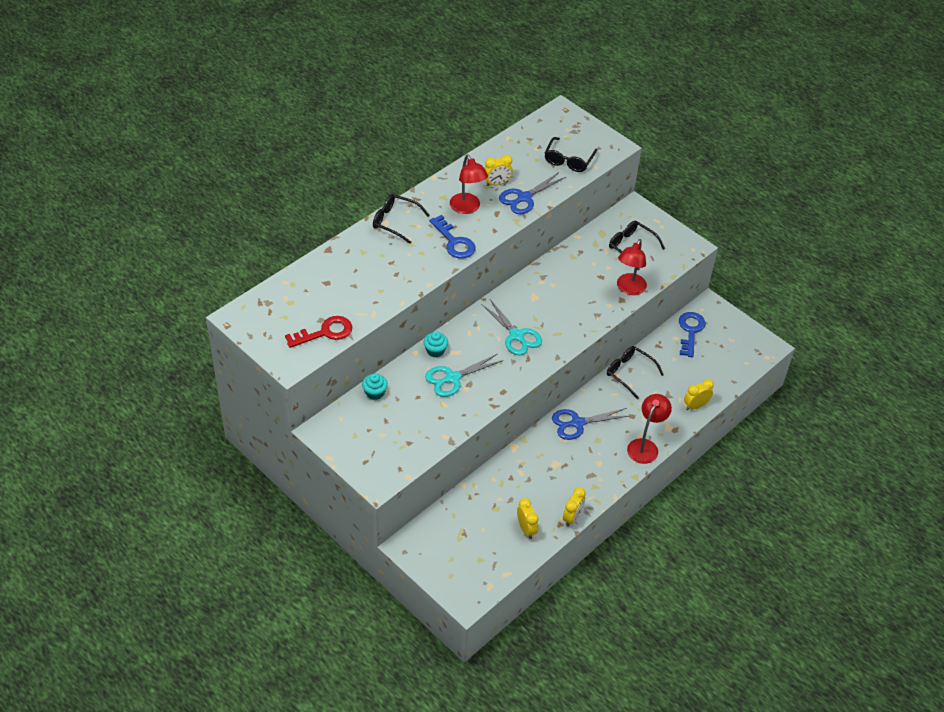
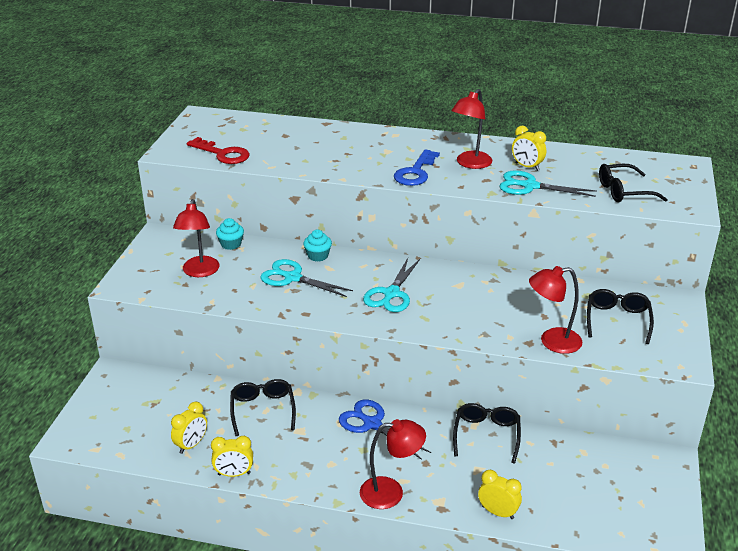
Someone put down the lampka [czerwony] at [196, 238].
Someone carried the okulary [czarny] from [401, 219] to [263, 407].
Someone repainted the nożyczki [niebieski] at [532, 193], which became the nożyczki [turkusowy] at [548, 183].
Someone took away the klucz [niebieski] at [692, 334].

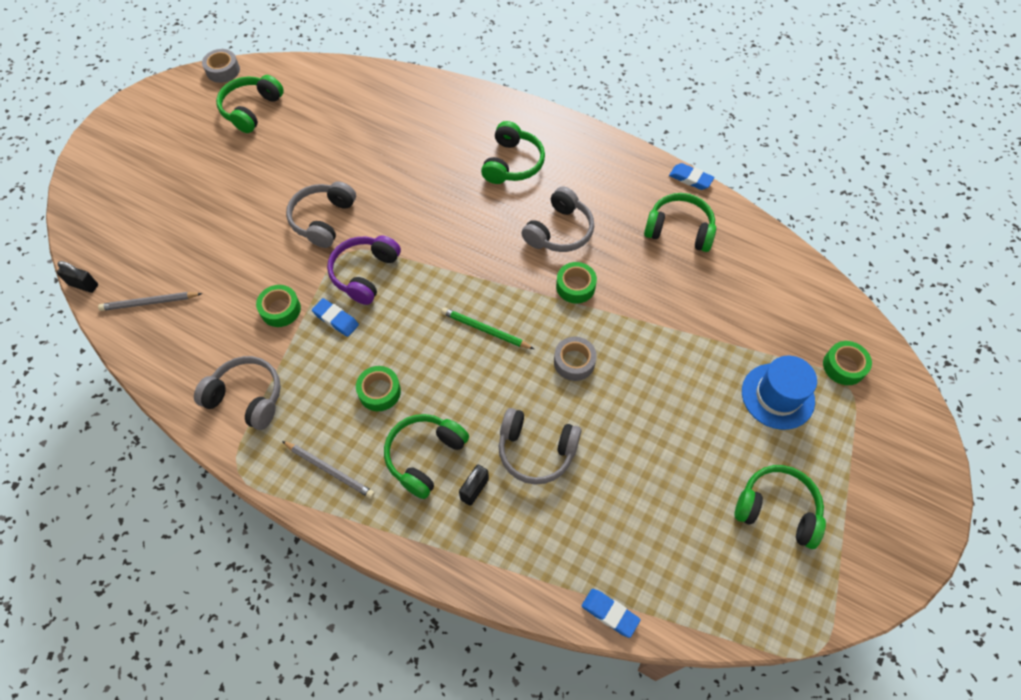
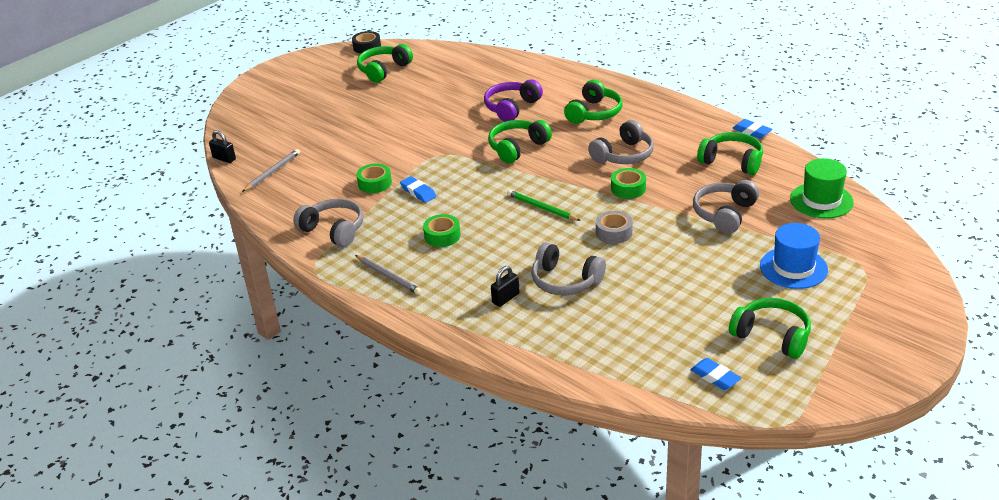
Someone rotated the ołówek [szary] at [150, 301] by 120 degrees clockwise.
Someone repainted the taśma klejąca [szary] at [221, 66], which became the taśma klejąca [czarny] at [366, 42].
Someone carried the słuchawki [fioletowy] from [364, 270] to [513, 100].
Someone carried the słuchawki [zielony] from [426, 456] to [520, 141].
Someone carried the gumka do mazania [niebieski] from [611, 613] to [715, 374].
Someone carried the słuchawki [szary] from [321, 214] to [726, 207].
Someone put down the kapelusz [zielony] at [822, 188].
Someone took away the taśma klejąca [zielony] at [847, 363].

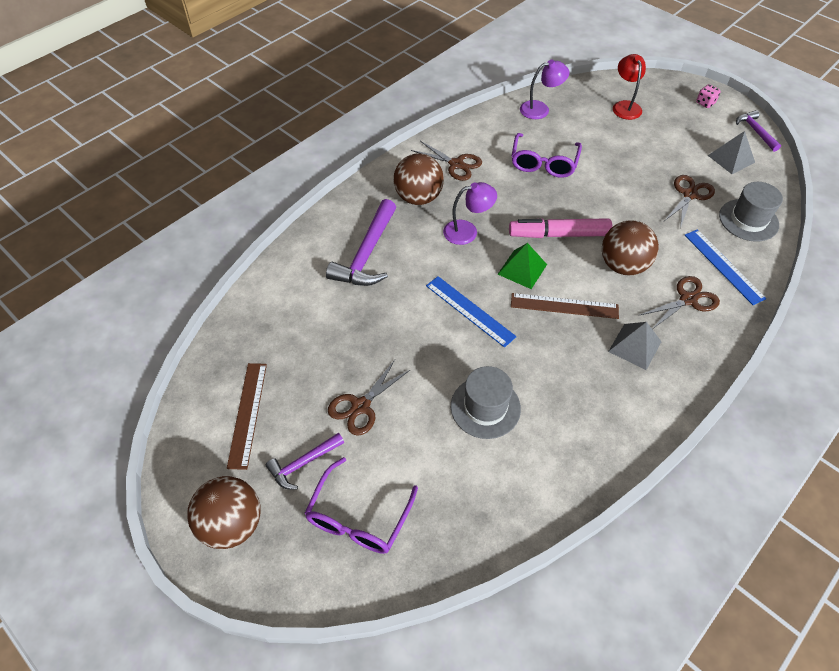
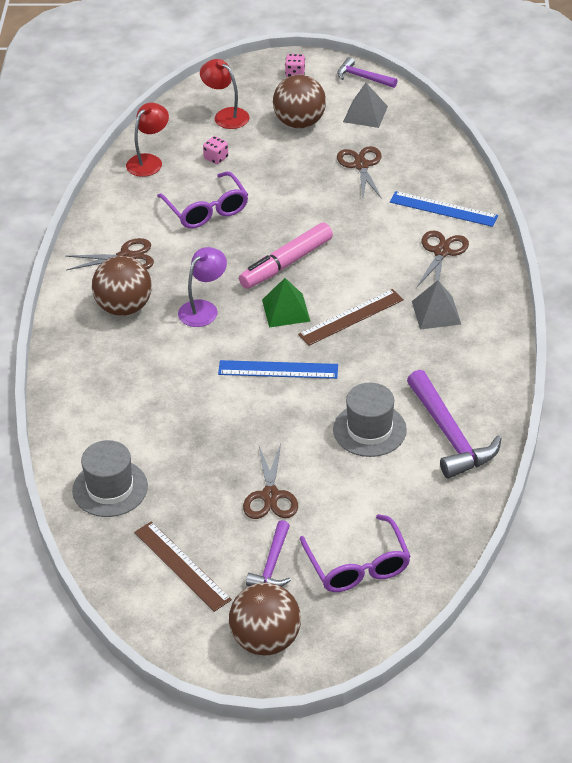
Someone carried the kapelusz [szary] from [751, 212] to [110, 478].
Someone repainted the lampka [fioletowy] at [544, 89], which became the lampka [czerwony] at [147, 140].
Someone put down the kostka do gry [różowy] at [216, 150].
Someone carried the piłka [brązowy] from [630, 247] to [299, 102].
Someone carried the młotek [fioletowy] from [361, 242] to [454, 424].

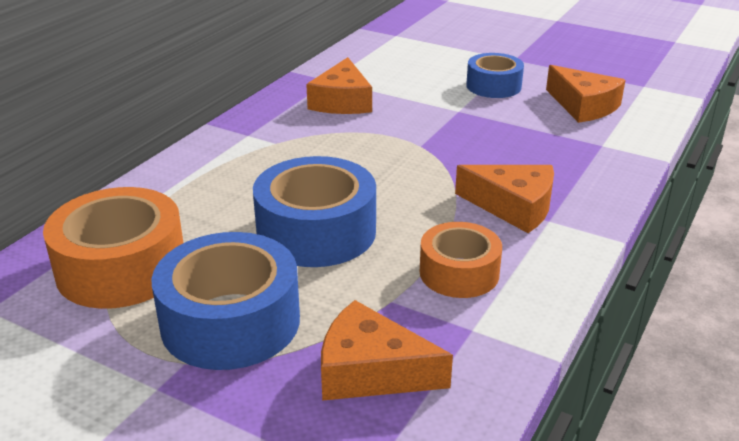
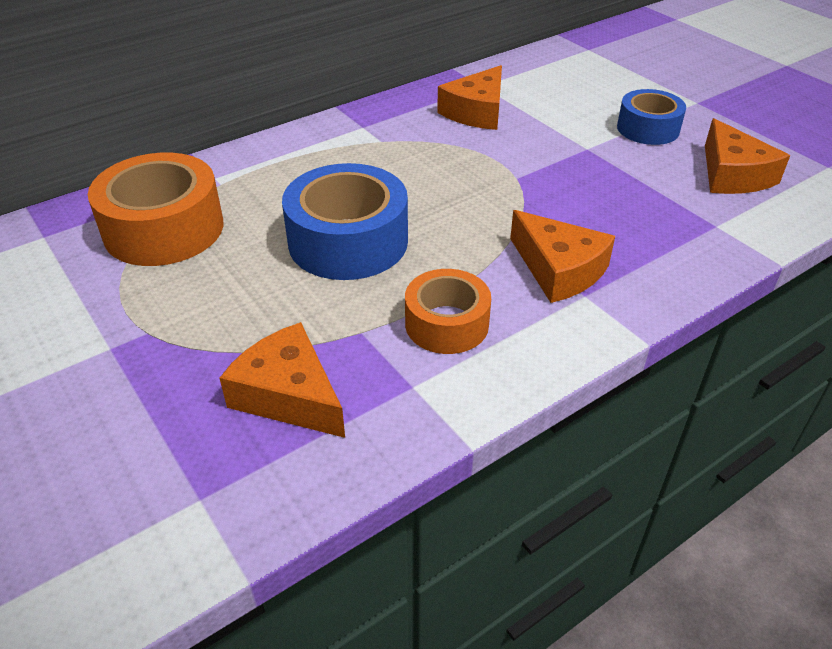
Someone took away the taśma klejąca [niebieski] at [225, 301].

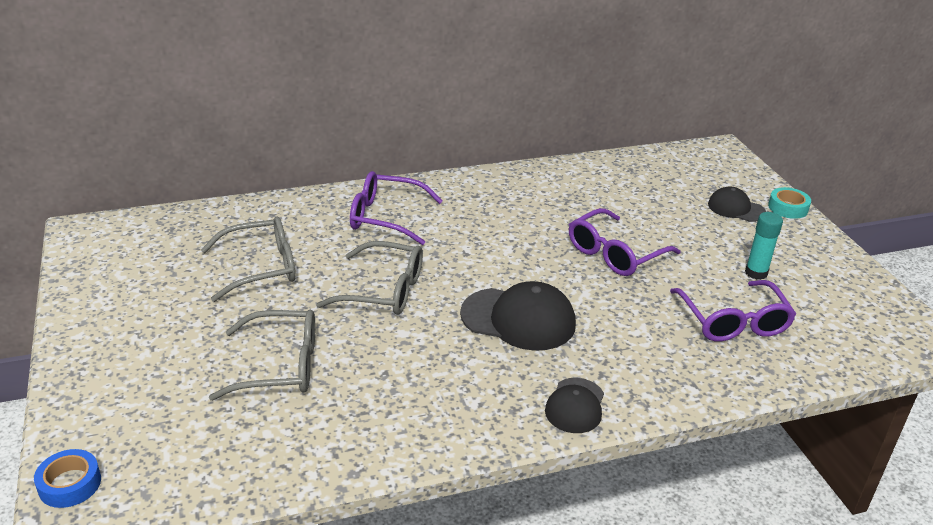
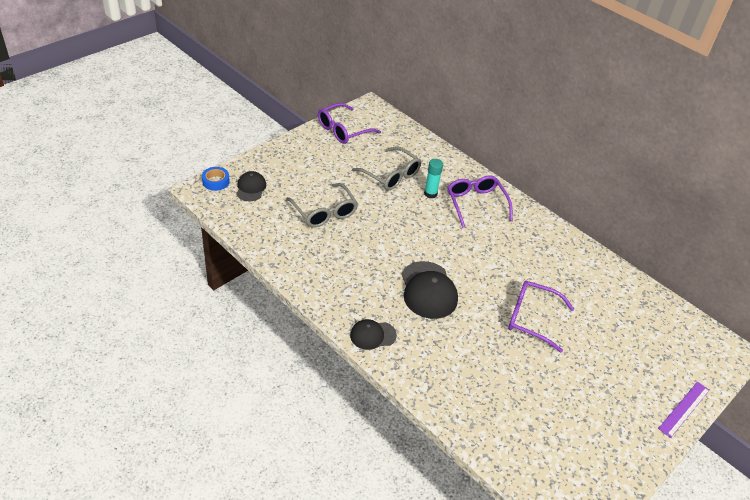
Someone carried the czapka [czarny] from [737, 204] to [251, 186].
Someone carried the okulary [fioletowy] from [733, 311] to [349, 123].
Someone carried the klej w sztyfcie [turkusowy] from [764, 246] to [433, 179].
Someone swapped the taśma klejąca [turkusowy] at [789, 203] for the linijka [fioletowy] at [684, 410].
Someone took away the okulary [szary] at [369, 278].

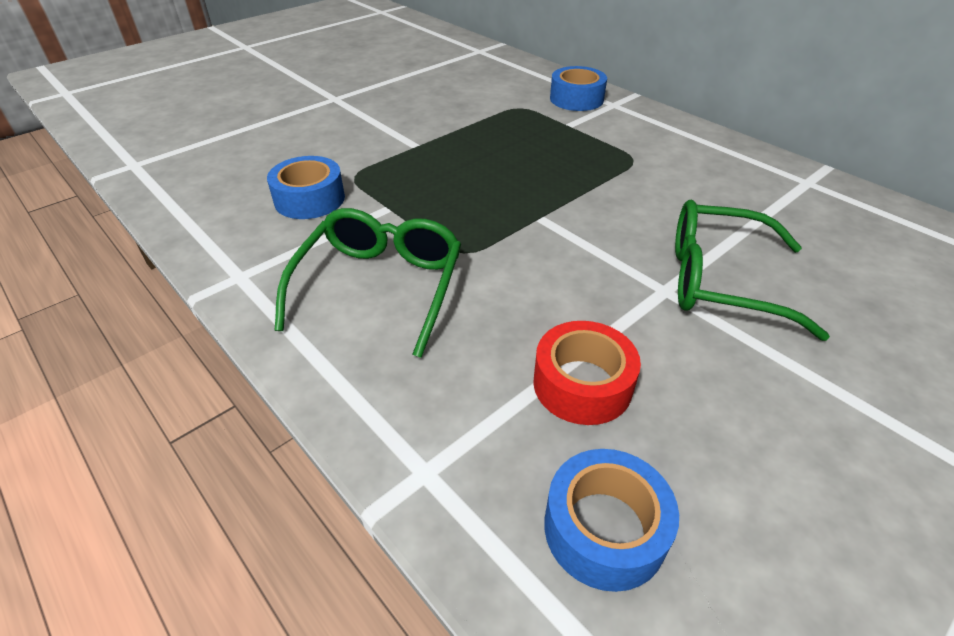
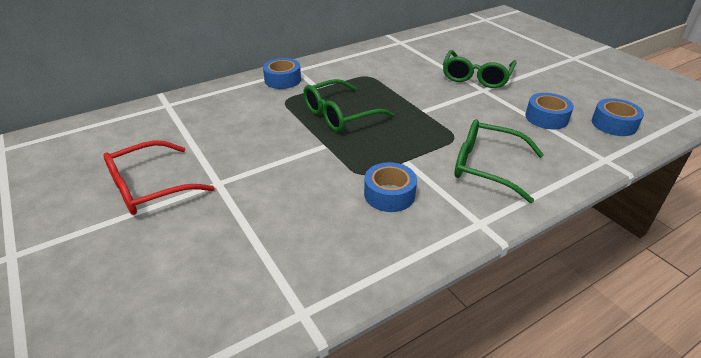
Someone put down the okulary [czerwony] at [159, 177].
Someone put down the okulary [zielony] at [349, 105].
Someone repainted the taśma klejąca [czerwony] at [587, 373], which became the taśma klejąca [niebieski] at [549, 111].

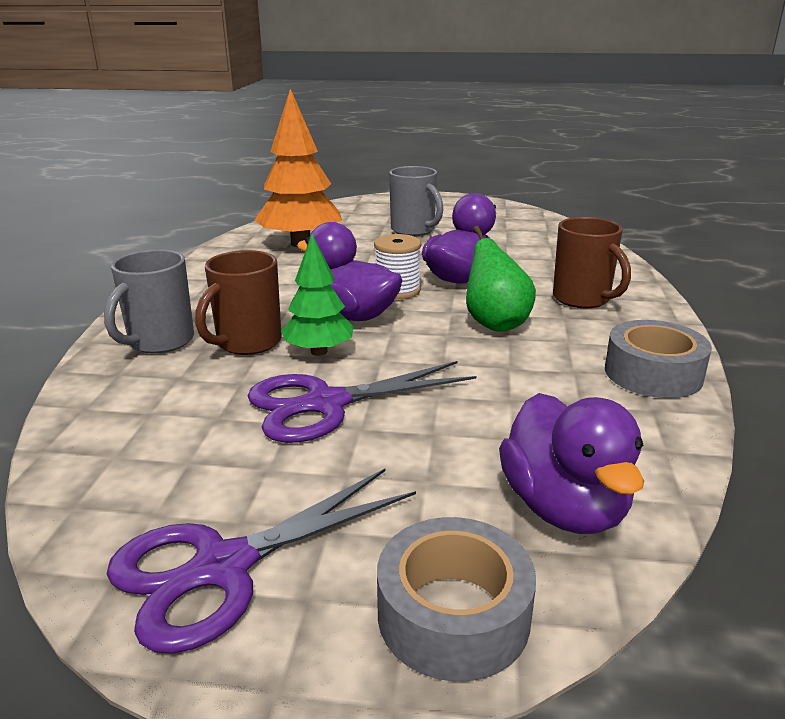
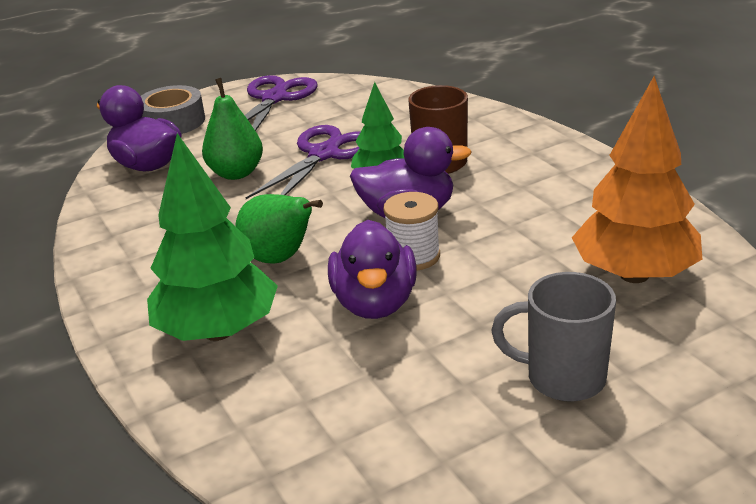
Someone swapped the kubek [brązowy] at [592, 262] for the drzewko [zielony] at [212, 237].
Someone put down the gruszka [zielony] at [232, 129].
Someone took away the kubek [szary] at [149, 301].
Someone took away the taśma klejąca [szary] at [658, 359].

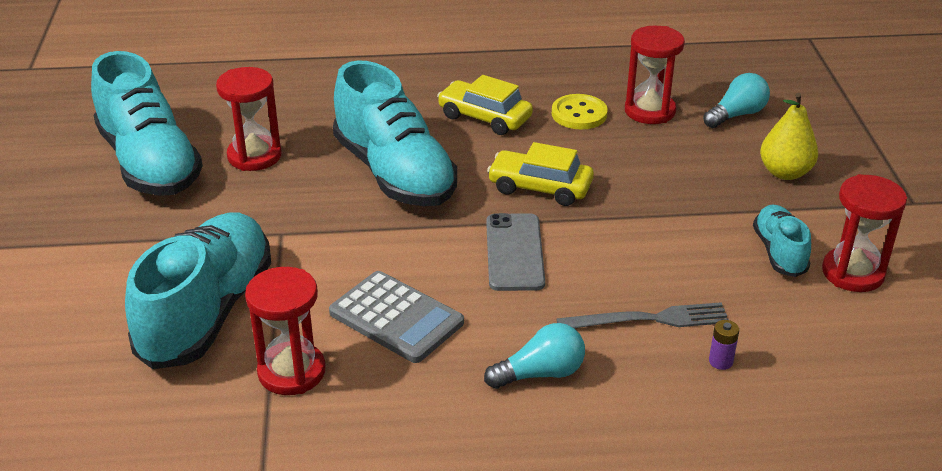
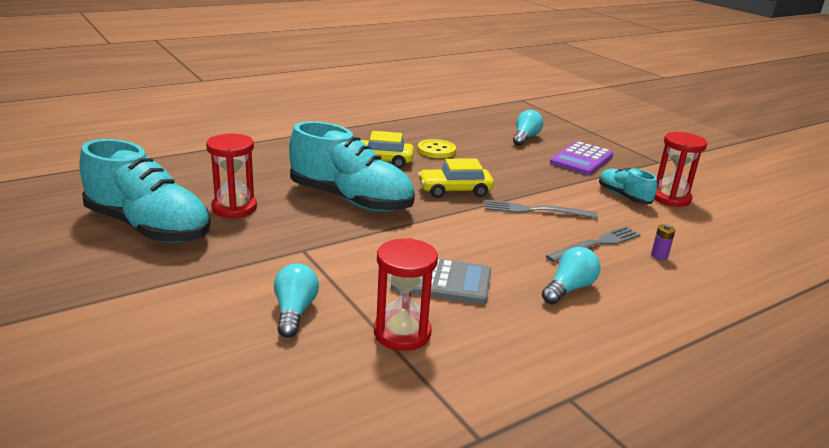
Someone swapped the but [turkusowy] at [198, 291] for the żarówka [turkusowy] at [296, 300].
Someone put down the widelec [szary] at [541, 209].
Someone swapped the gruszka [żółty] at [789, 136] for the kalkulator [fioletowy] at [581, 158].
Someone took away the telefon [szary] at [515, 252].
Someone took away the klepsydra [czerwony] at [655, 75].

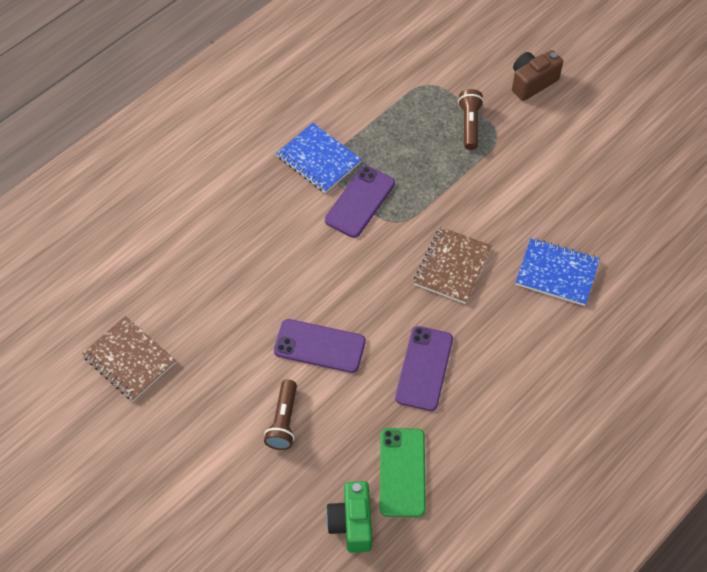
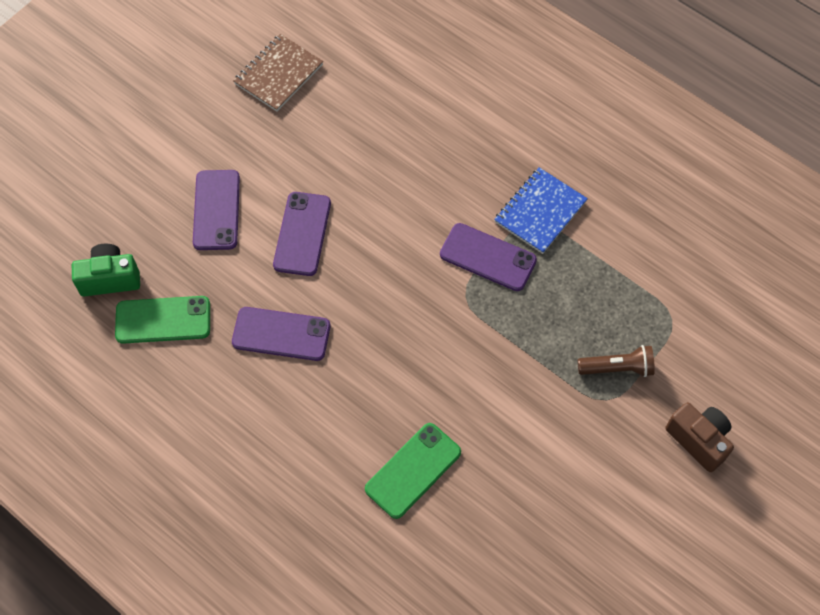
Someone swapped the latarka [brązowy] at [280, 414] for the telefon [fioletowy] at [216, 210].
Someone swapped the zeszyt [niebieski] at [557, 272] for the telefon [zielony] at [413, 471].
Someone took away the zeszyt [brązowy] at [453, 265].

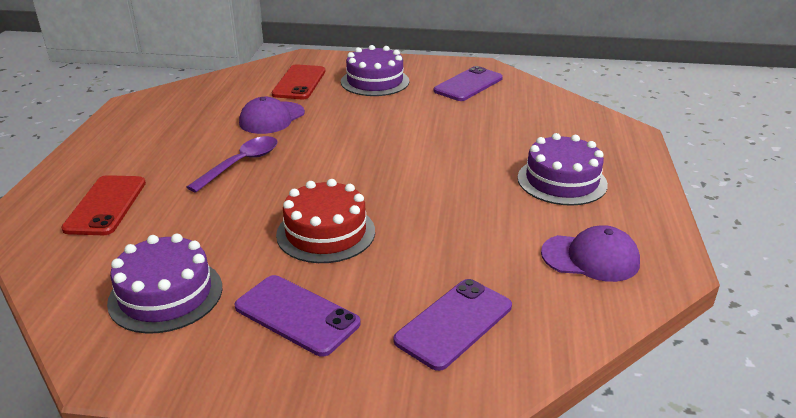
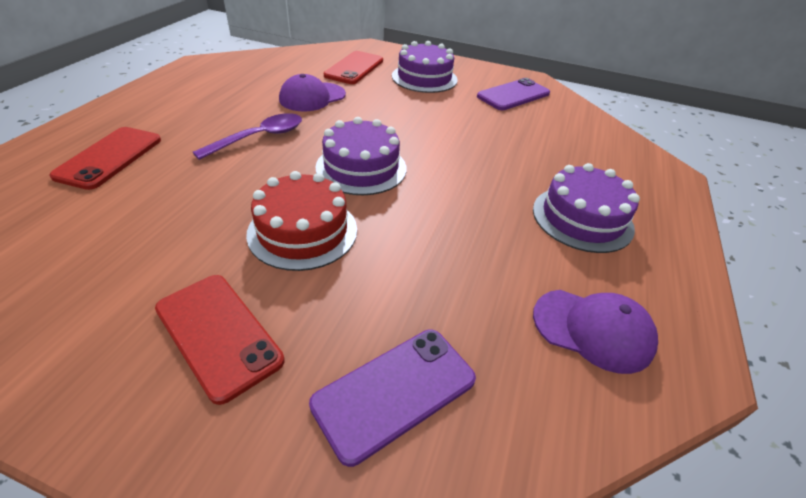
Someone repainted the telefon [fioletowy] at [298, 316], which became the telefon [czerwony] at [220, 340].
Someone carried the tort [fioletowy] from [164, 284] to [361, 156].

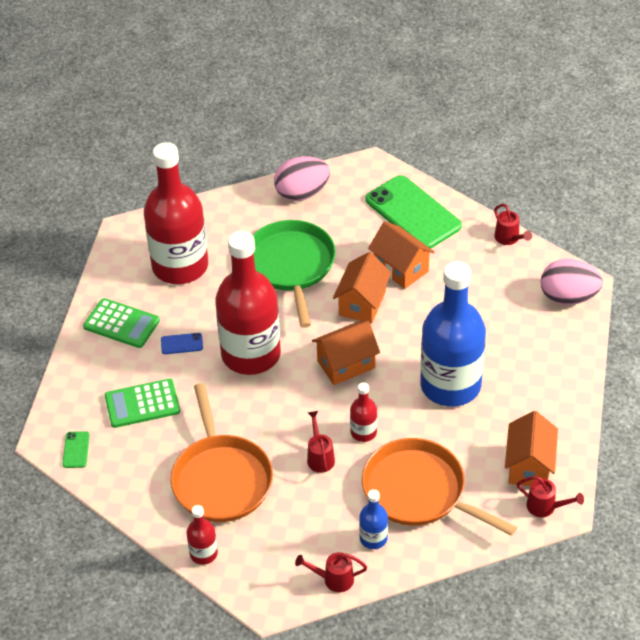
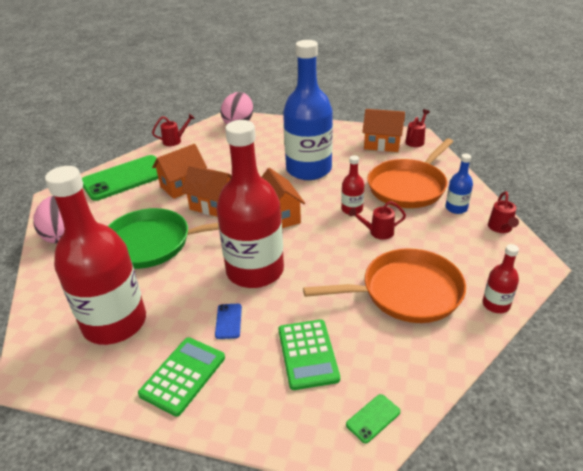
Someone rotated the telefon [zielony] at [76, 449] by 45 degrees counterclockwise.

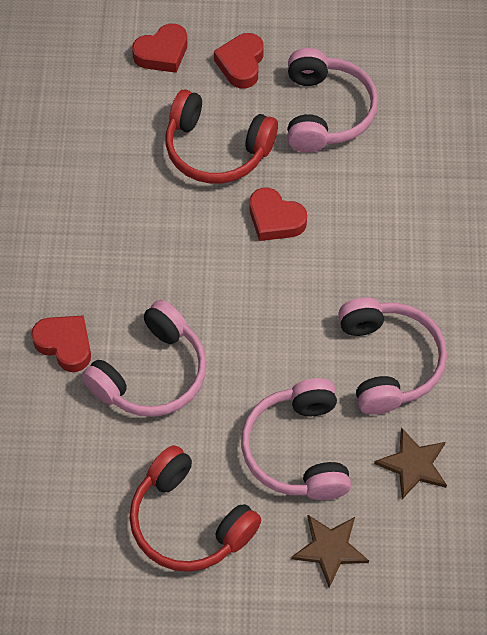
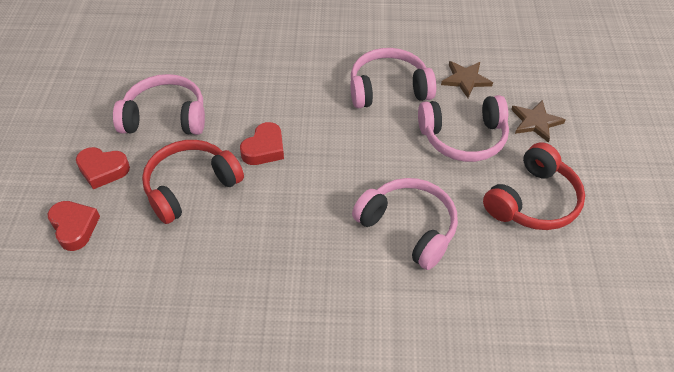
Someone rotated the słuchawki [czerwony] at [222, 137] by 150 degrees counterclockwise.
Someone took away the serce [czerwony] at [61, 343].

